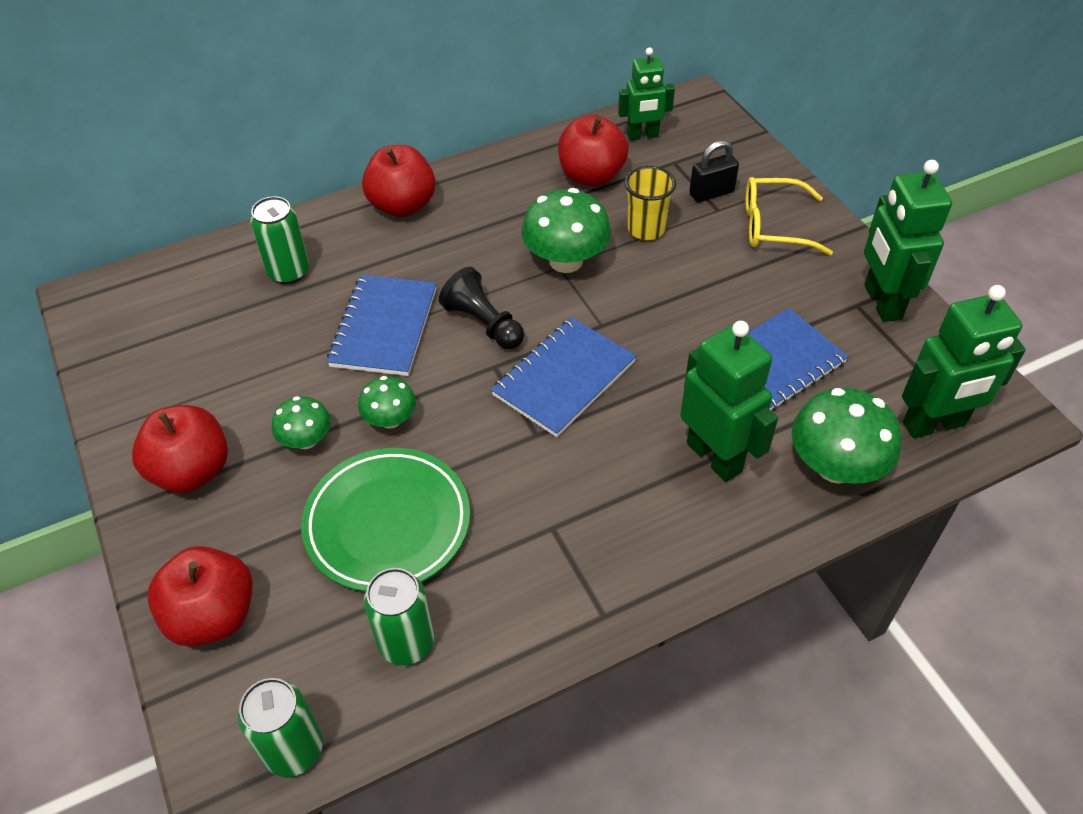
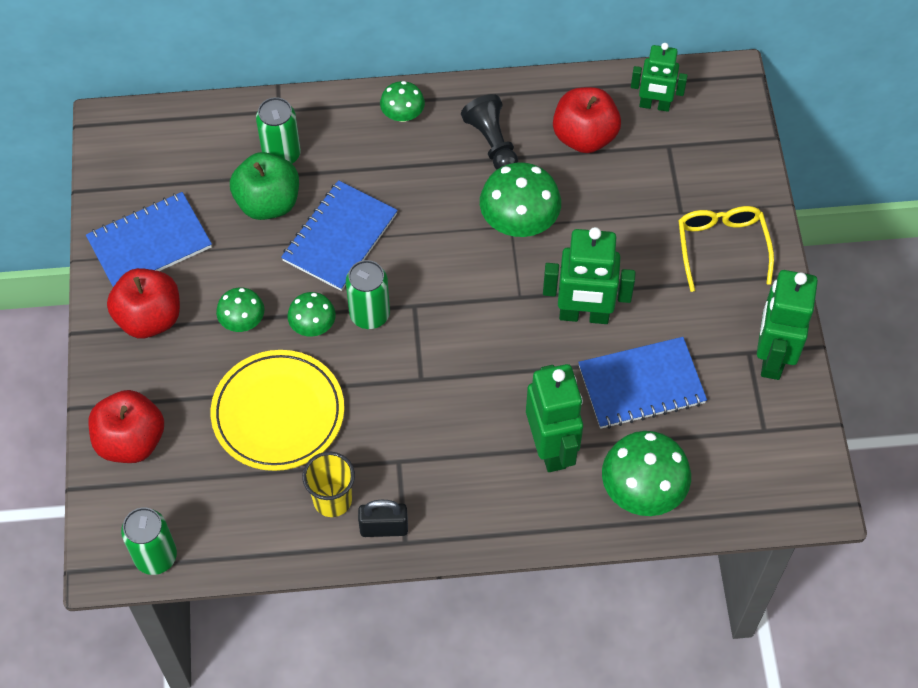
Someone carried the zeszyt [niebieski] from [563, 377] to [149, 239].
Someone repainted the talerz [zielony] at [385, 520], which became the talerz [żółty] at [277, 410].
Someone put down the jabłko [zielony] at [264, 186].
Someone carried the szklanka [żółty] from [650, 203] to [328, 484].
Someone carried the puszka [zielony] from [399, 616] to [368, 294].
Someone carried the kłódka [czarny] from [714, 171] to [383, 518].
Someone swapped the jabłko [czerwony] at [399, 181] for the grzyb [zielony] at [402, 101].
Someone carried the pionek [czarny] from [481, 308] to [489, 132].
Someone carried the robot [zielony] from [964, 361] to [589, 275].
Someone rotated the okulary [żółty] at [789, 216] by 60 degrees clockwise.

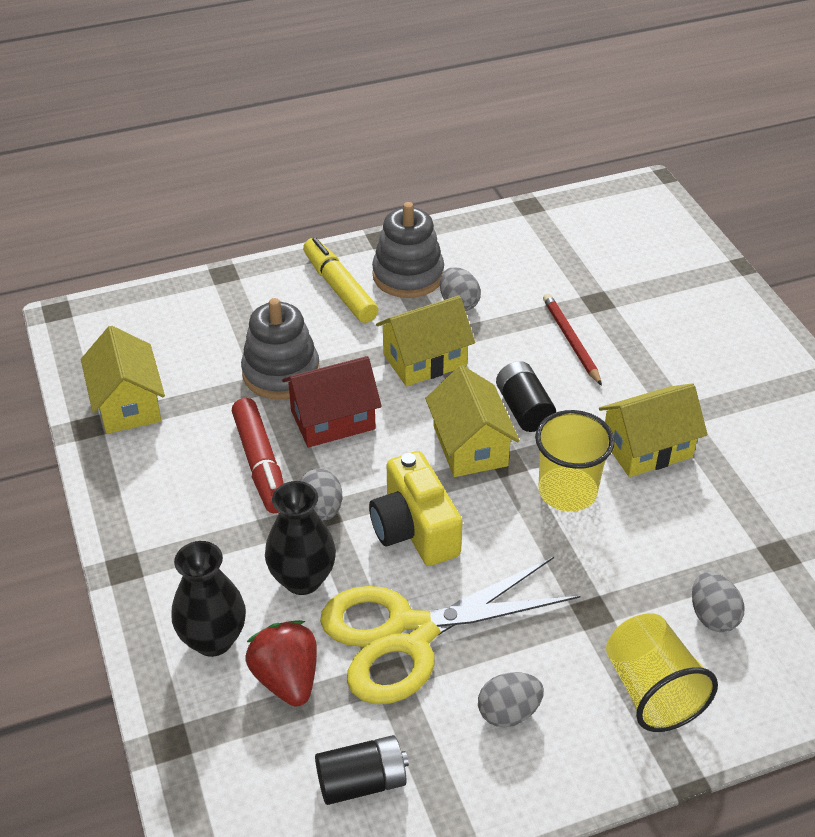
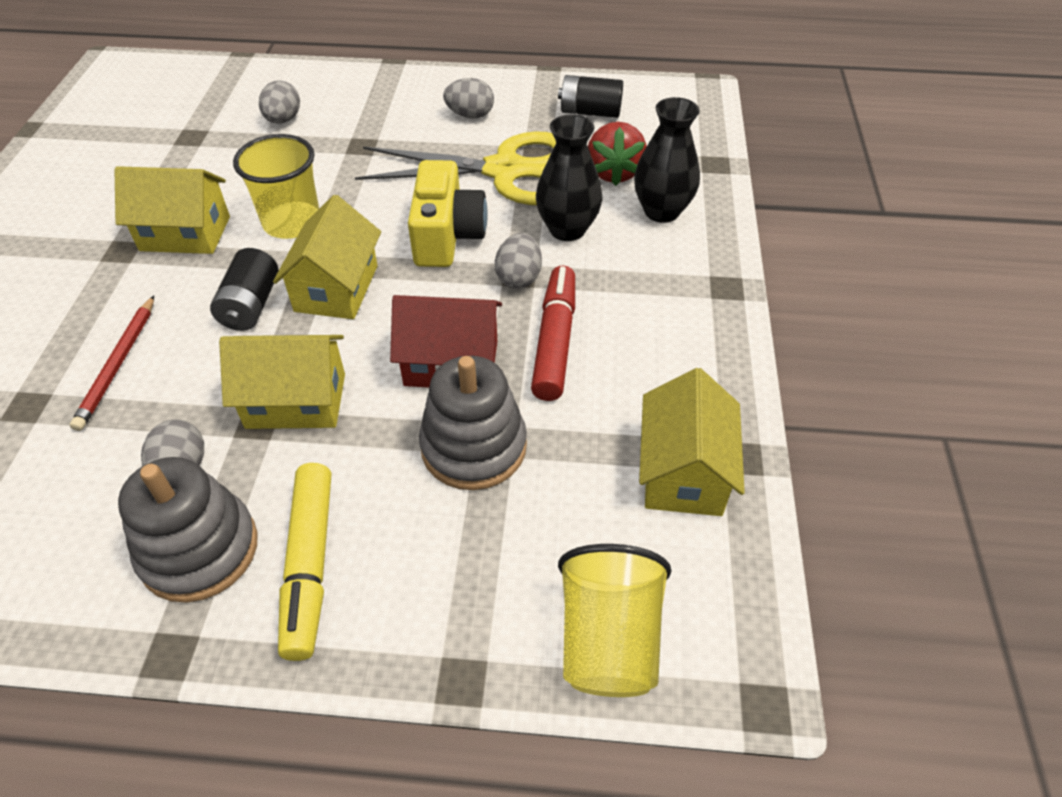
Someone carried the szklanka [żółty] from [662, 672] to [615, 620].

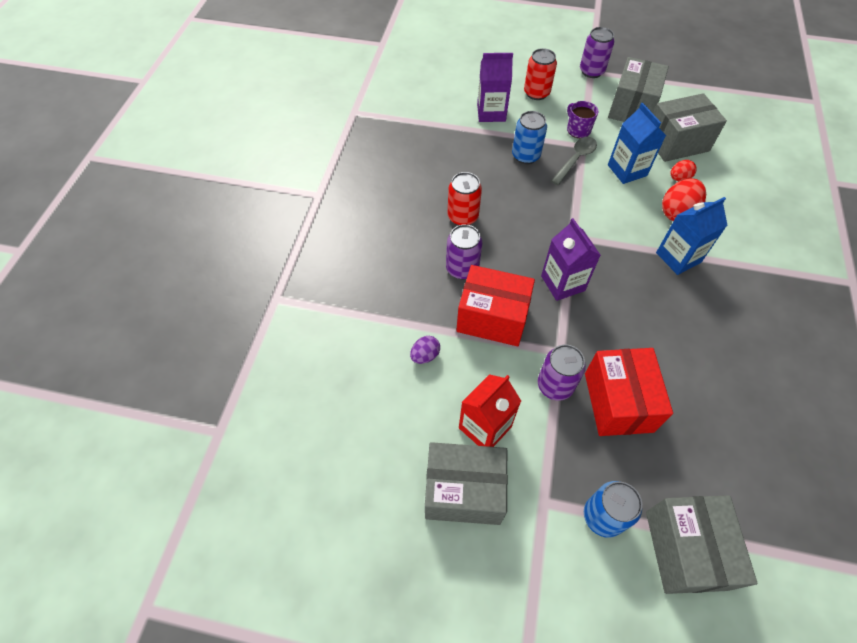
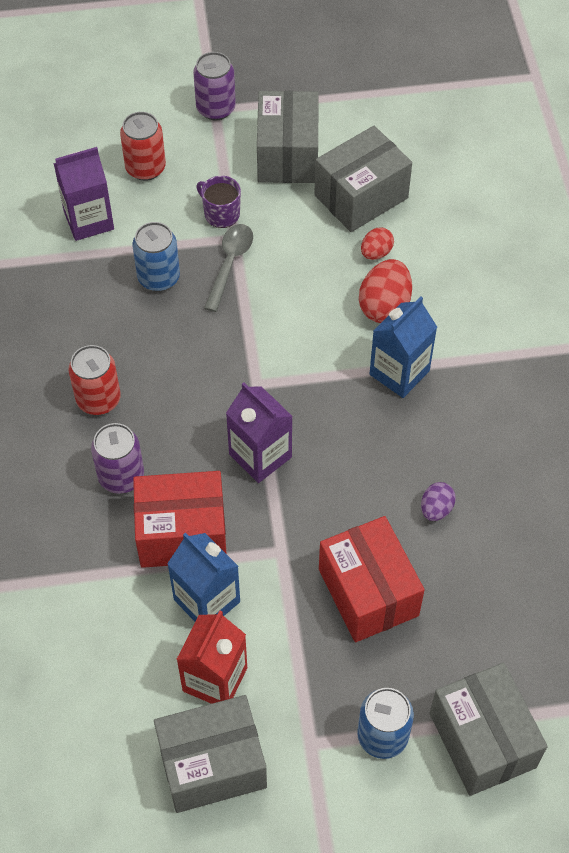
Someone carried the karton mleka [niebieski] from [637, 143] to [203, 577].
Someone carried the jajko [fioletowy] from [425, 350] to [438, 501].
Someone took away the puszka [fioletowy] at [562, 372].

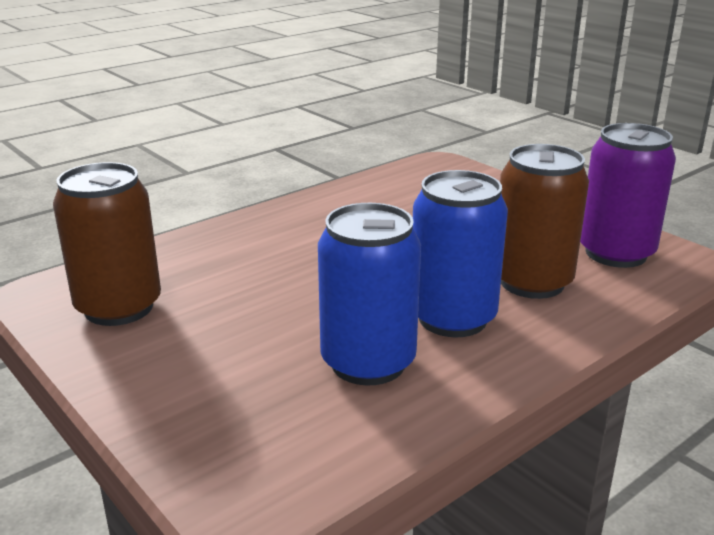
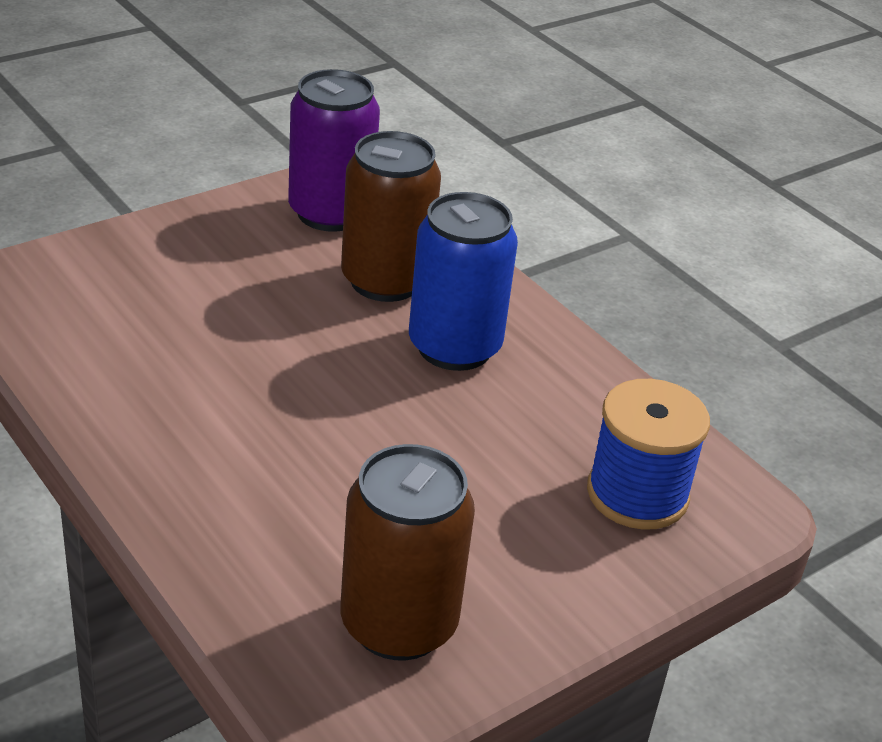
Someone put down the szpulka [niebieski] at [648, 454].
Someone took away the puszka [niebieski] at [369, 294].

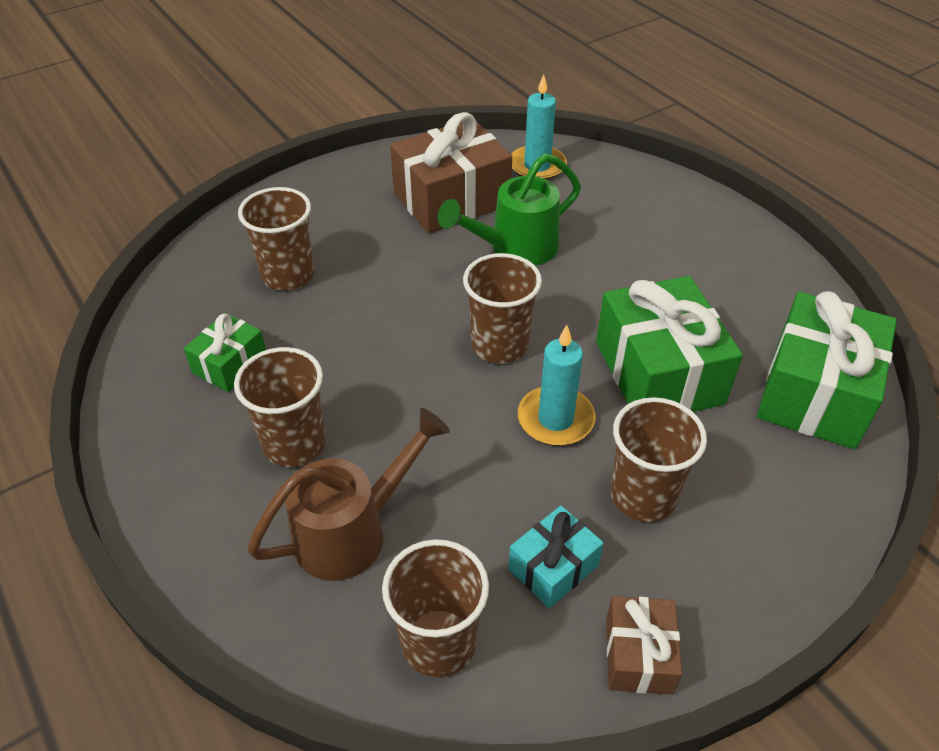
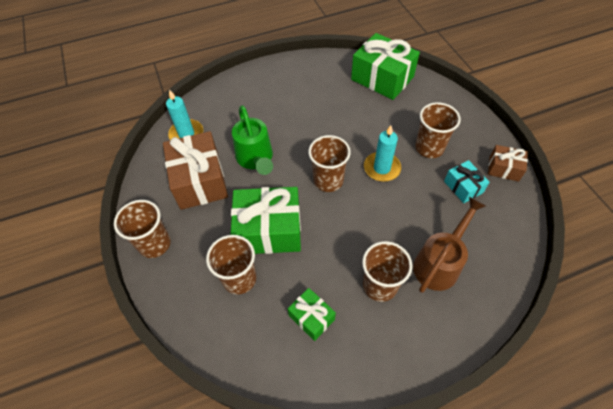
Someone carried the szklanka [brązowy] from [435, 608] to [142, 229].
Someone carried the prezent [zielony] from [669, 344] to [266, 220].
Someone rotated the konewka [brązowy] at [348, 494] by 60 degrees clockwise.

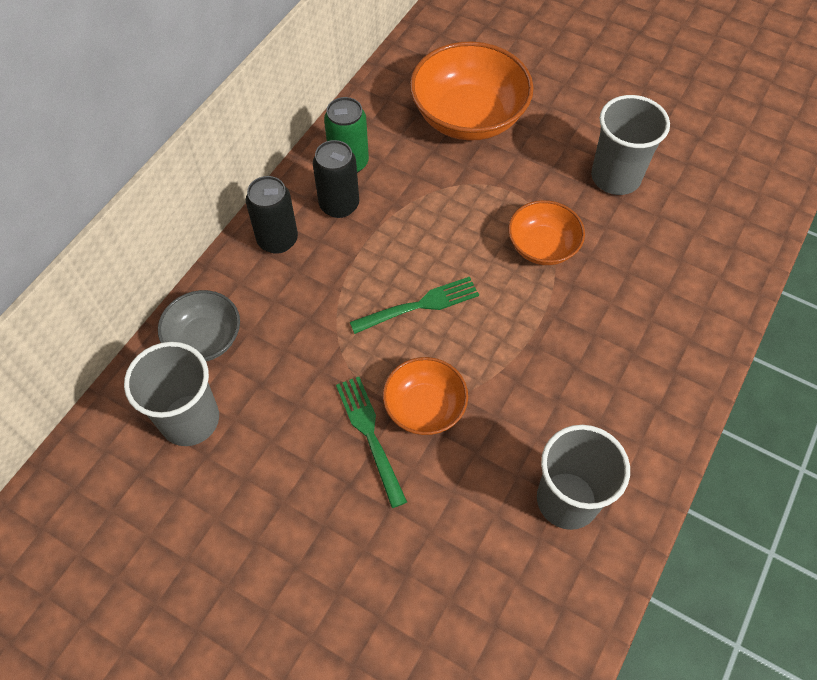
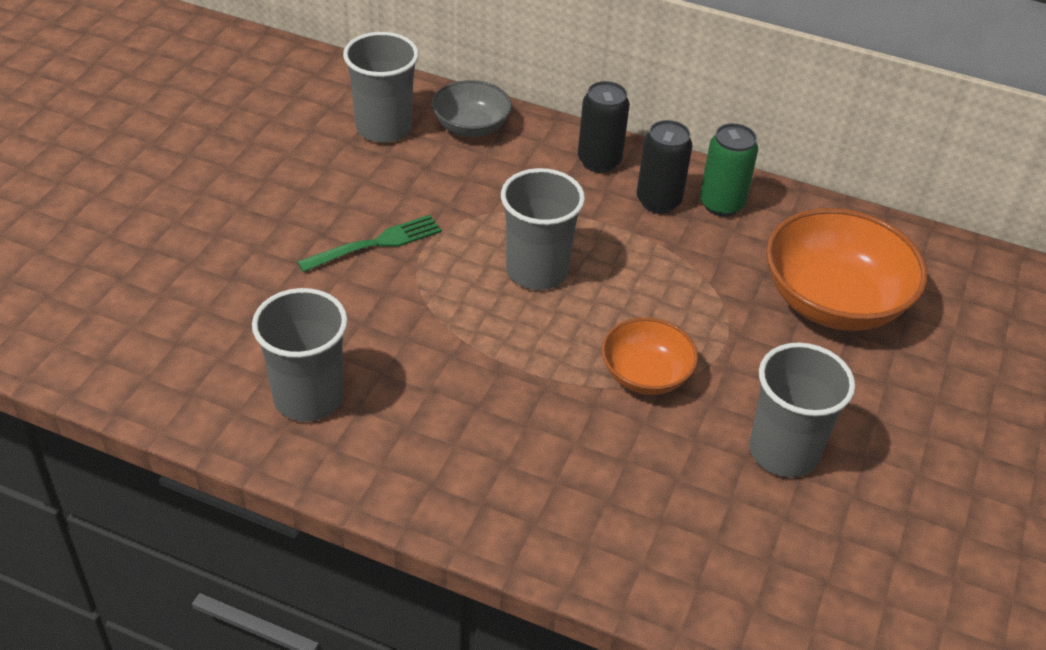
Someone swapped the widelec [zielony] at [414, 305] for the szklanka [szary] at [543, 229].
Someone took away the miska [pomarańczowy] at [425, 396].

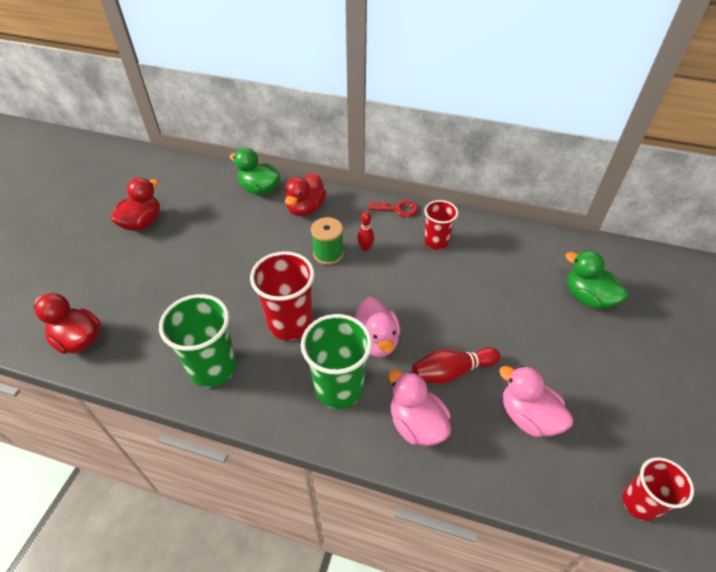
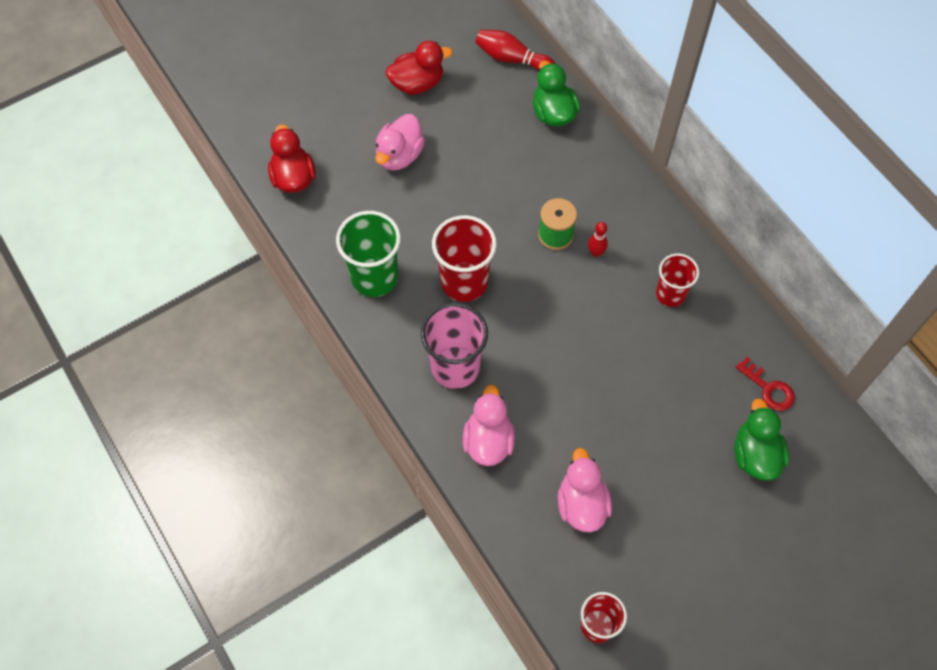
Someone carried the kaczka [różowy] from [377, 327] to [400, 142].
Someone repainted the szklanka [zielony] at [336, 361], which became the szklanka [różowy] at [454, 346].
Someone carried the kręgiel [czerwony] from [456, 365] to [515, 50].
Someone carried the klucz [czerwony] from [393, 208] to [765, 384].
Someone took away the kaczka [czerwony] at [306, 194].

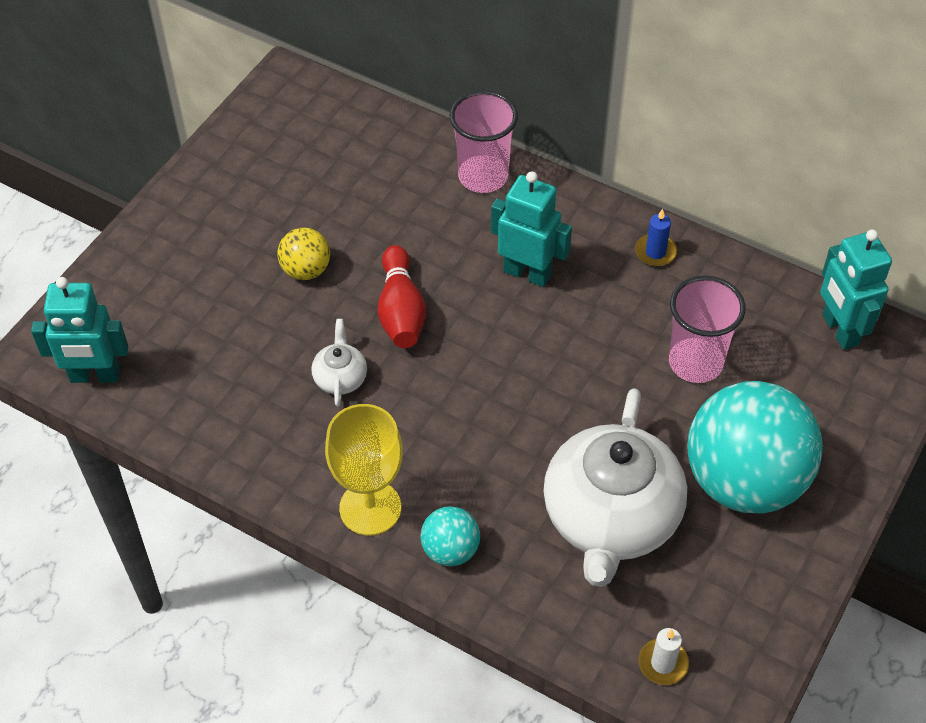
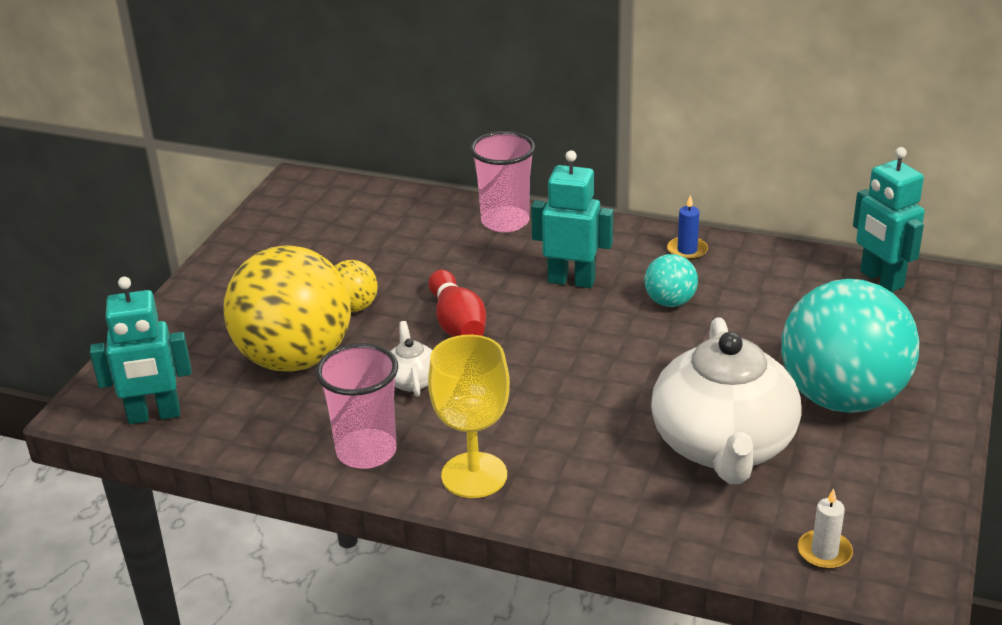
Someone put down the piłka [żółty] at [287, 308].
Someone carried the szklanka [różowy] from [707, 329] to [357, 406].
Someone carried the piłka [turkusowy] from [450, 536] to [671, 280].

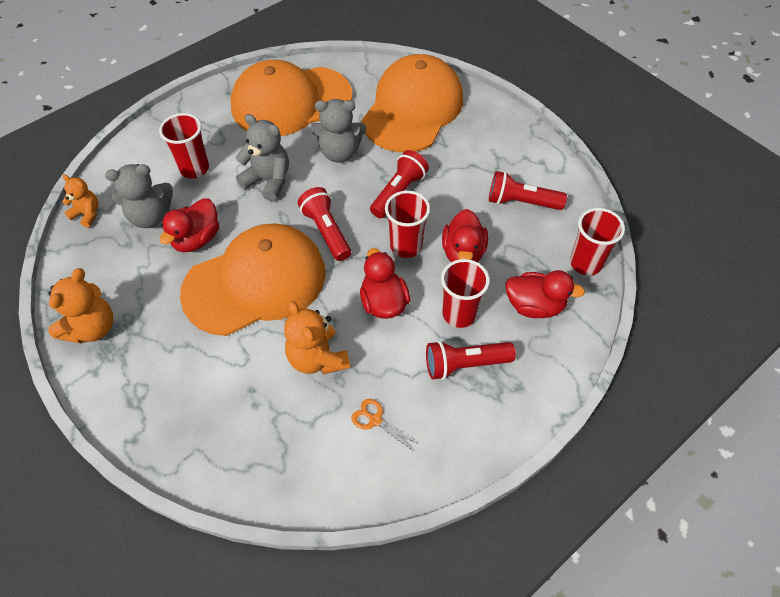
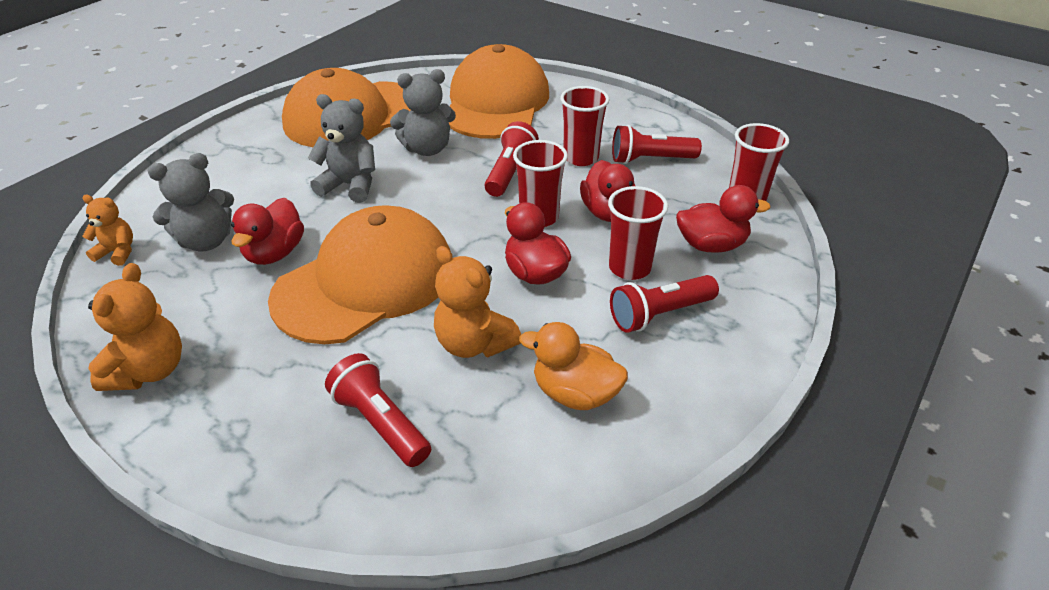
Someone carried the latarka [czerwony] from [324, 224] to [378, 410].
Someone swapped the nożyczki [pomarańczowy] at [384, 425] for the kaczka [pomarańczowy] at [573, 366].
Someone carried the szklanka [czerwony] from [184, 146] to [584, 126].

